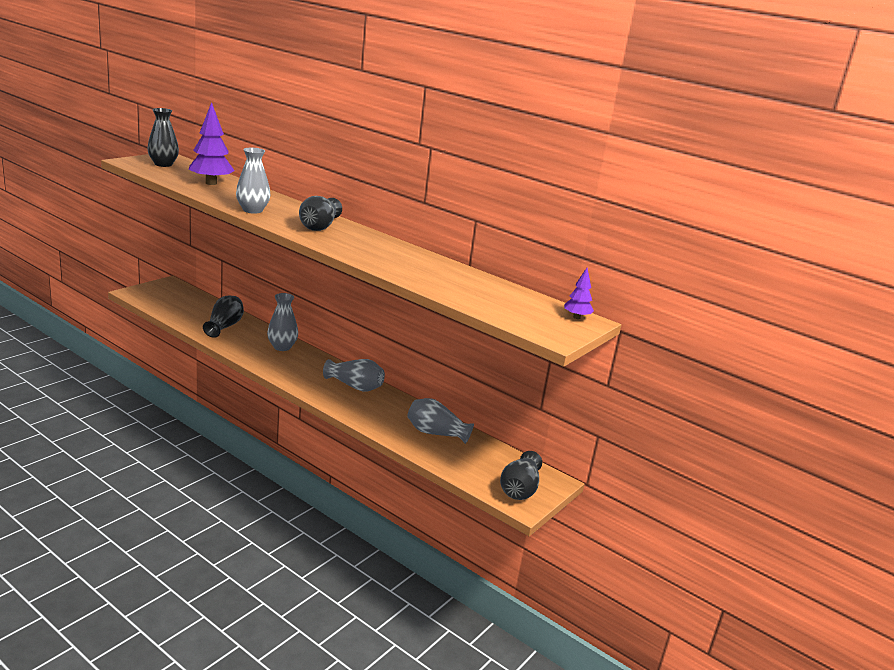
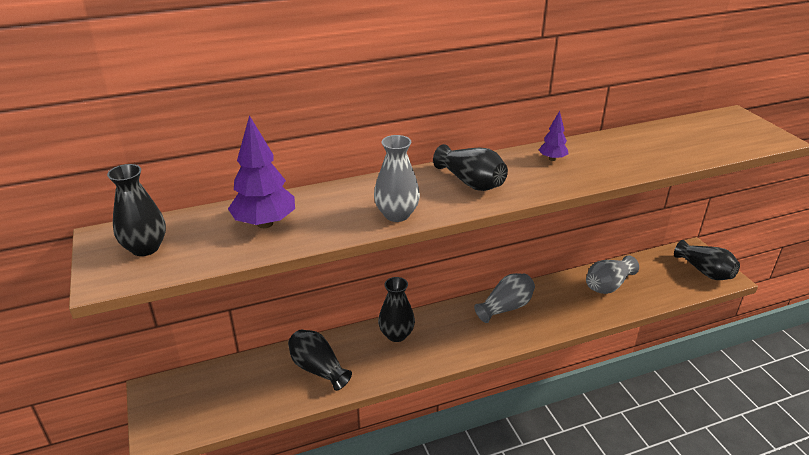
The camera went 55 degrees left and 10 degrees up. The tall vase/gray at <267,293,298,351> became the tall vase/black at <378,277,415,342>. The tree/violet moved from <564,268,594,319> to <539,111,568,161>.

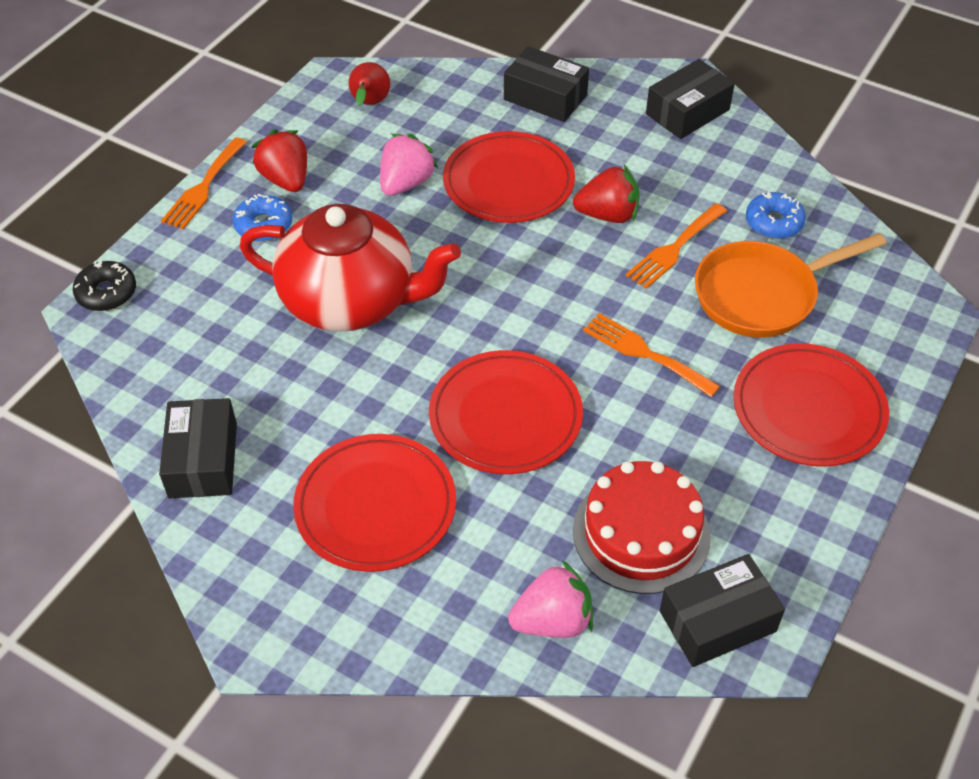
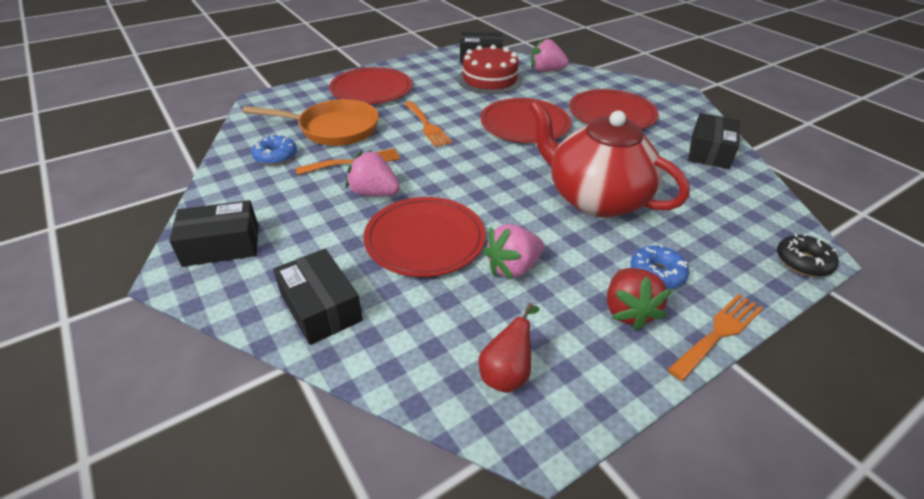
The camera went 155 degrees left and 10 degrees down. The strawberry/crimson at <573,165,640,223> became the strawberry/rosy at <346,150,400,196>.

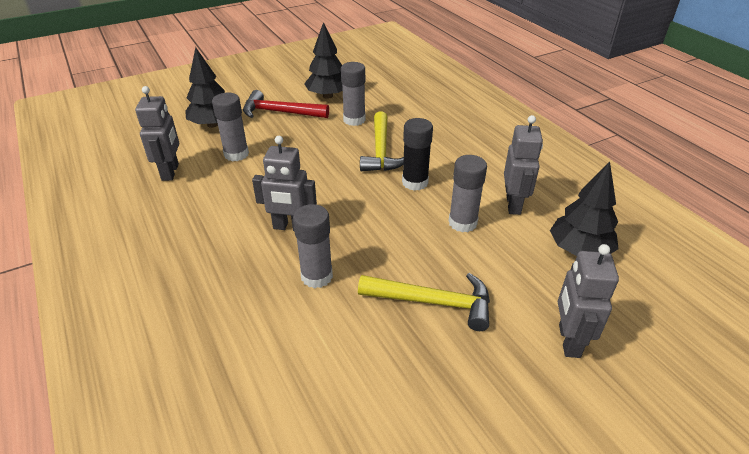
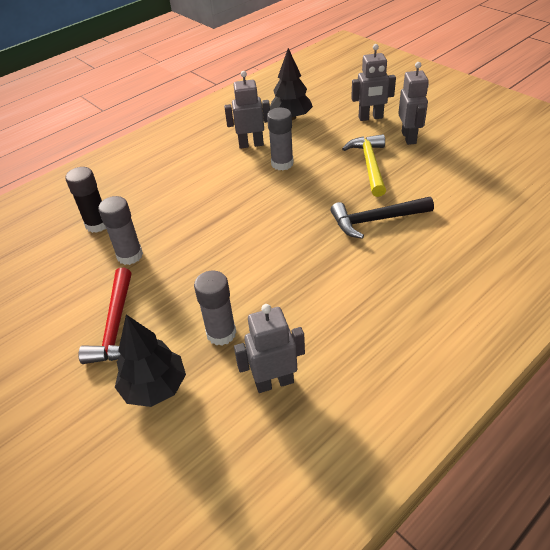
The camera went 100 degrees left and 5 degrees up. The toy robot/gray moved from <252,136,317,231> to <398,62,429,145>. The stick of glue/gray at <293,204,333,288> was replaced by the carpenter's hammer/black at <331,197,434,239>. The tree/black at <304,22,343,99> disappeared. The carpenter's hammer/yellow at <360,111,404,171> disappeared. The stick of glue/black moved from <402,118,433,191> to <65,167,106,233>.

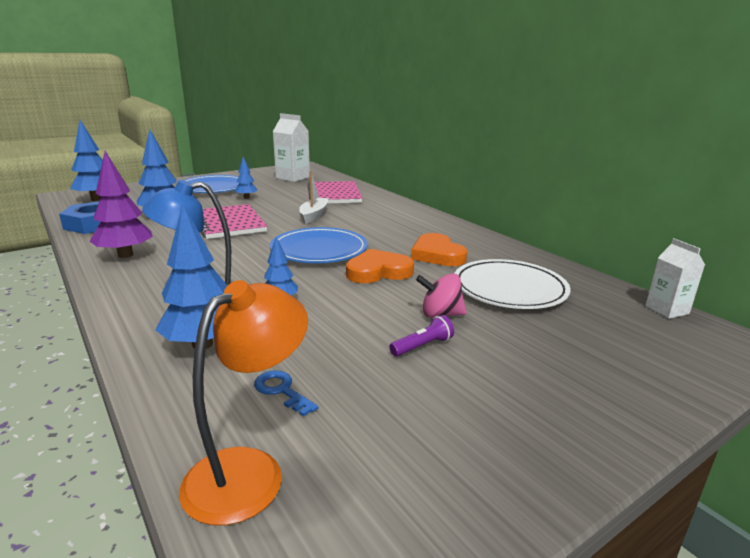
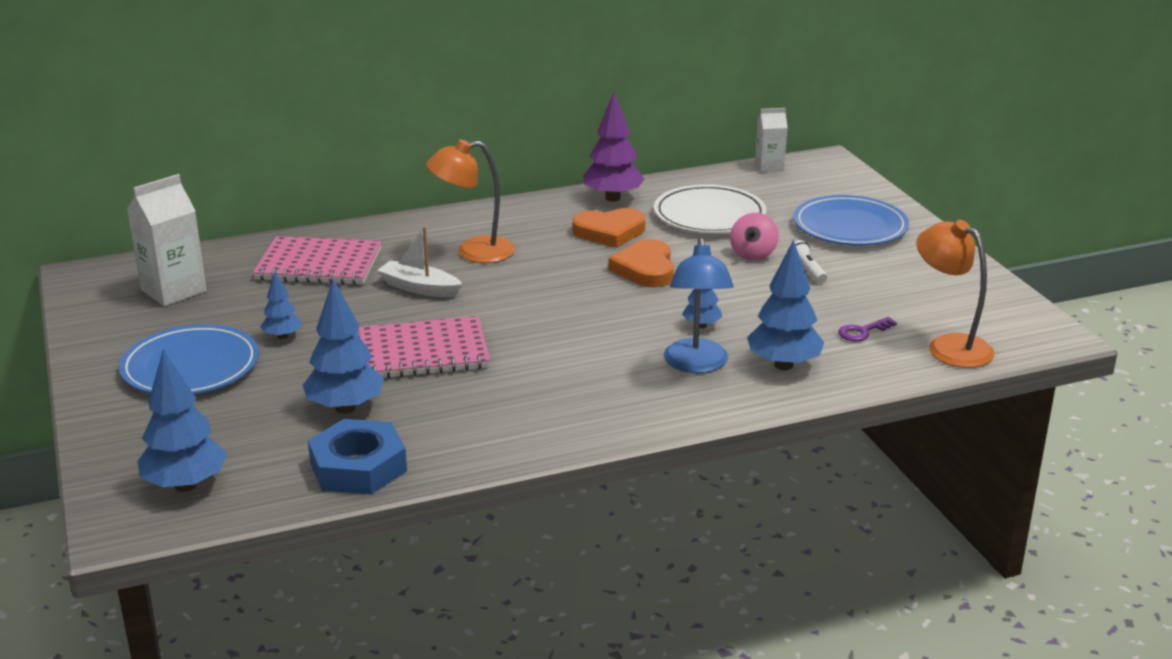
The camera went 75 degrees left and 5 degrees up. The tree/violet moved from <89,151,153,258> to <583,92,644,201>. The latchkey/royal blue at <254,371,319,416> became the latchkey/violet at <838,317,897,342>. The flat dish/royal blue moved from <270,227,368,263> to <793,195,909,246>. The pocket torch/violet at <389,315,454,357> became the pocket torch/white at <787,240,827,283>. The reading lamp/orange at <426,140,515,263> appeared.

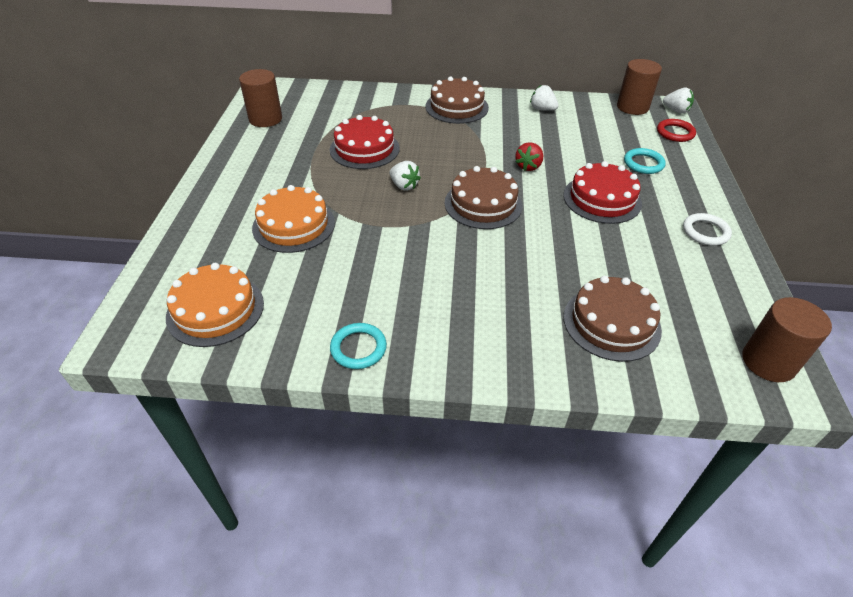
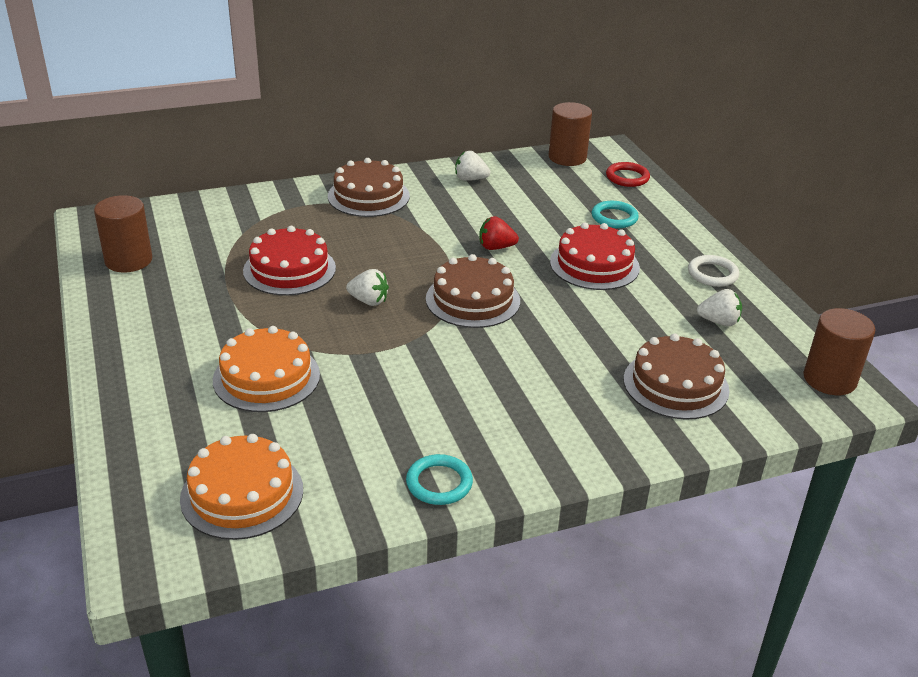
The camera went 25 degrees left and 10 degrees down. The strawberry/crimson at <515,142,543,171> turned 90 degrees clockwise. The strawberry/white moved from <663,87,694,114> to <697,289,742,326>.

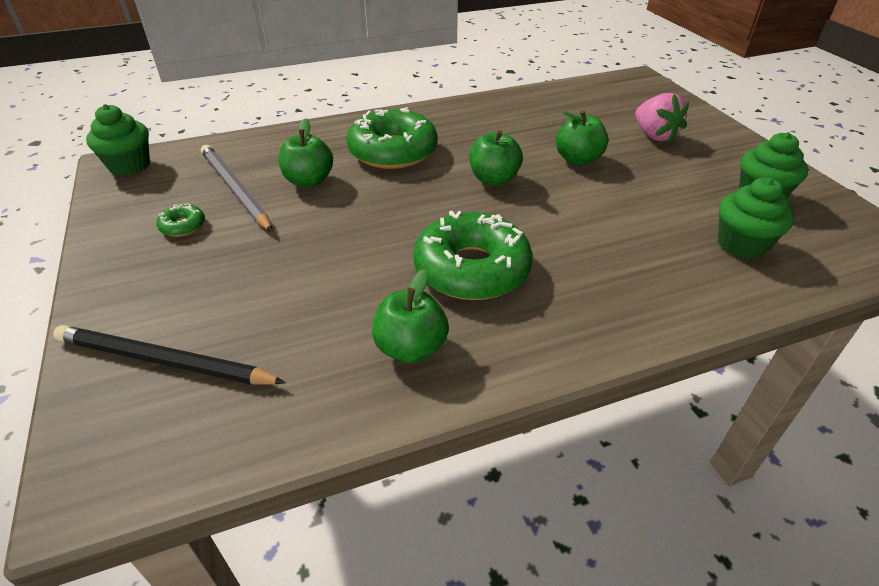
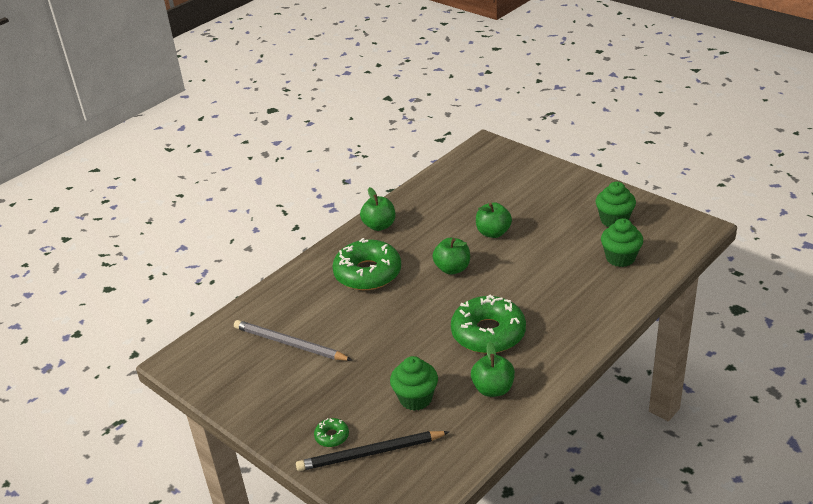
The camera went 25 degrees left and 5 degrees down. The cupcake/emerald moved from <86,104,150,176> to <390,356,438,411>. The glazed donut/emerald moved from <157,203,205,237> to <314,418,349,447>. The apple/emerald moved from <279,118,333,187> to <360,187,395,231>. The strawberry/rosy at <635,93,689,142> disappeared.

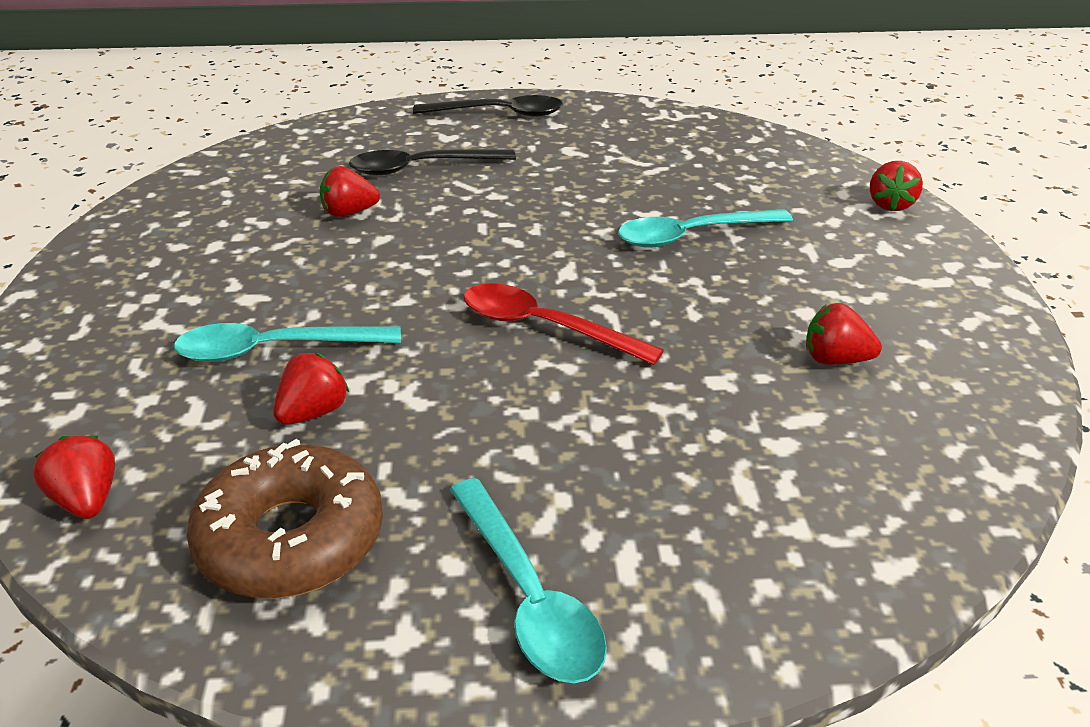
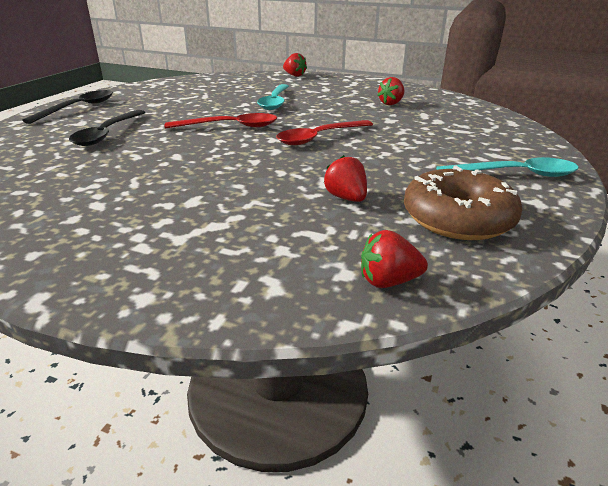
The camera went 65 degrees left and 5 degrees down. The teaspoon/aqua at <174,323,401,362> disappeared. The strawberry/crimson at <320,166,380,217> disappeared. The teaspoon/crimson at <165,113,277,129> appeared.

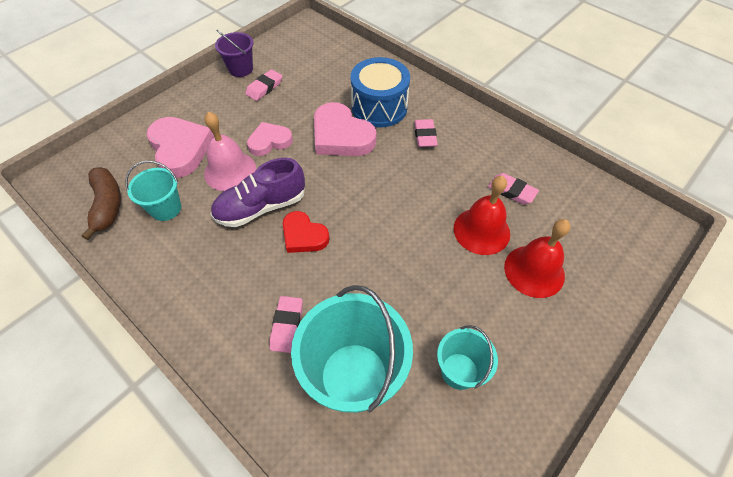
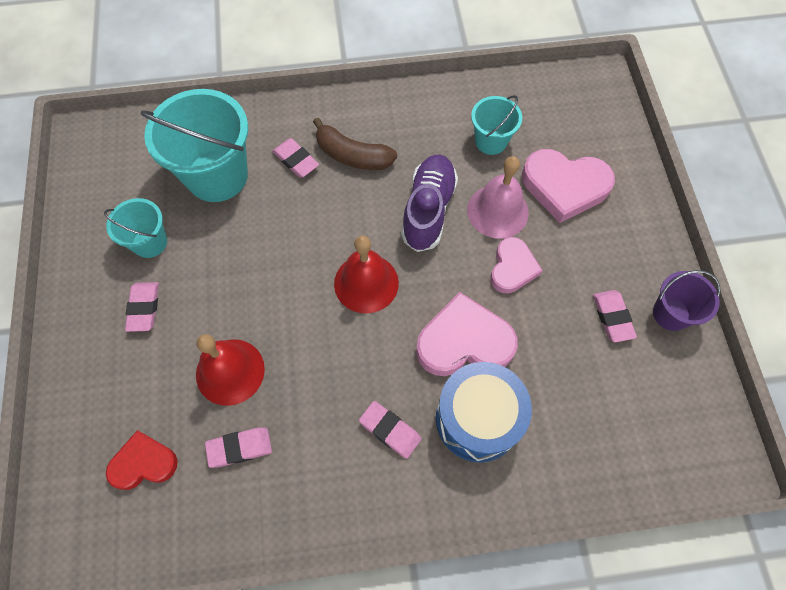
The camera went 130 degrees right and 10 degrees up. The banana fruit/brown moved from <82,167,121,240> to <313,118,397,170>. The love heart/crimson moved from <283,211,330,253> to <106,430,178,490>. The bell/crimson moved from <504,219,570,298> to <334,235,399,313>. The eraser/rosy at <125,282,159,332> appeared.

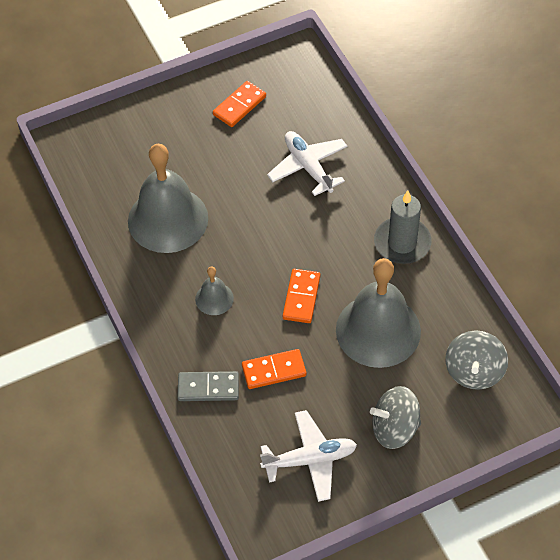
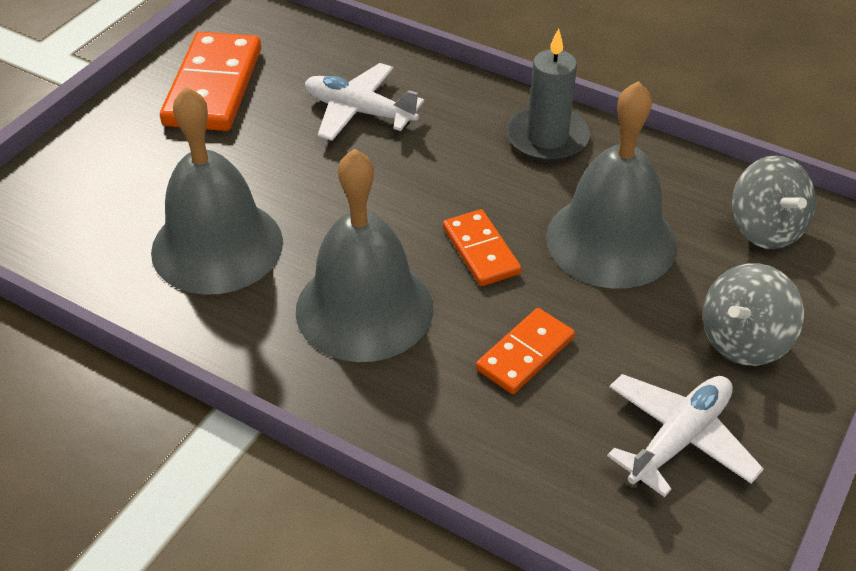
The camera went 35 degrees left and 10 degrees down. The domino tile/gray at <177,371,239,401> disappeared. The bell/gray at <195,267,234,315> changed to 2.17 times the size. The domino tile/orange at <213,81,266,127> changed to 1.76 times the size.

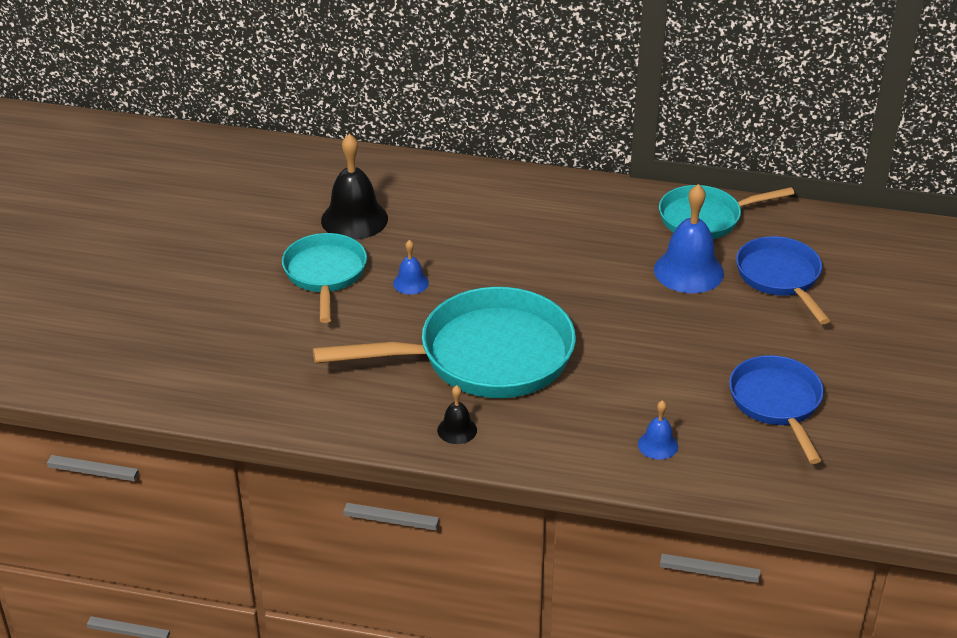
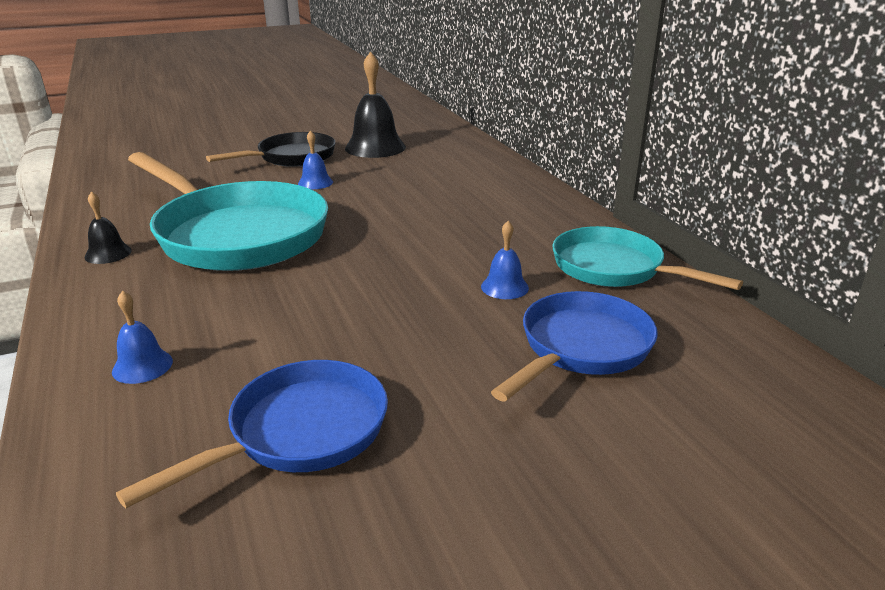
The camera went 55 degrees right and 10 degrees down. The pan/aqua at <282,233,367,323> became the pan/black at <206,132,336,167>. The bell/royal blue at <654,184,724,293> changed to 0.51 times the size.

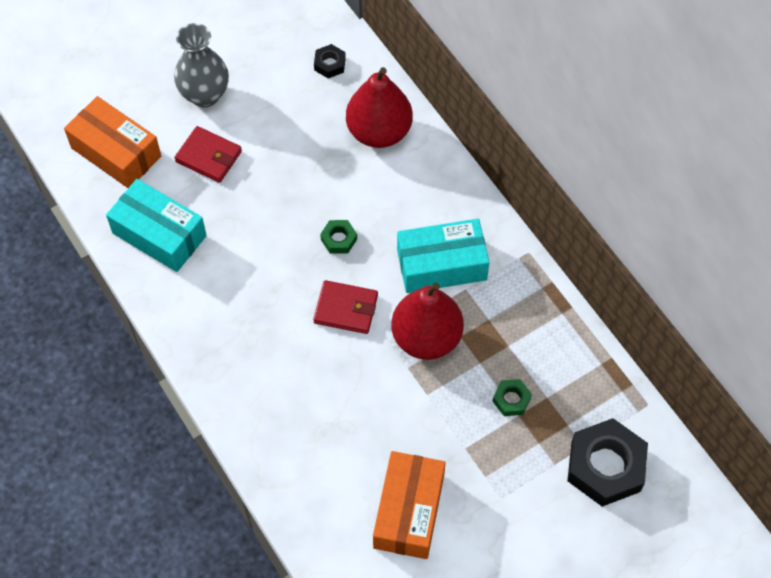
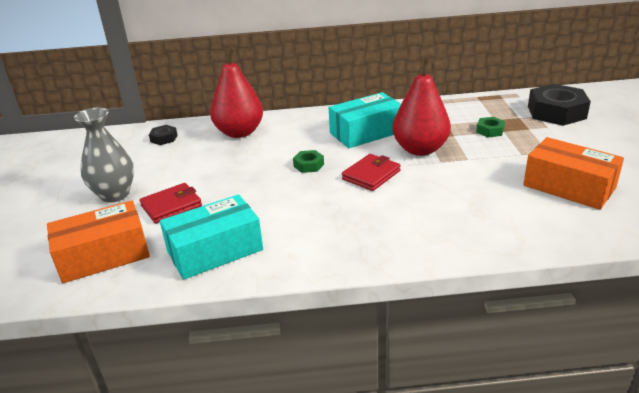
The camera went 60 degrees left and 30 degrees down. The parcel/aqua at <397,219,490,293> turned 45 degrees clockwise.

